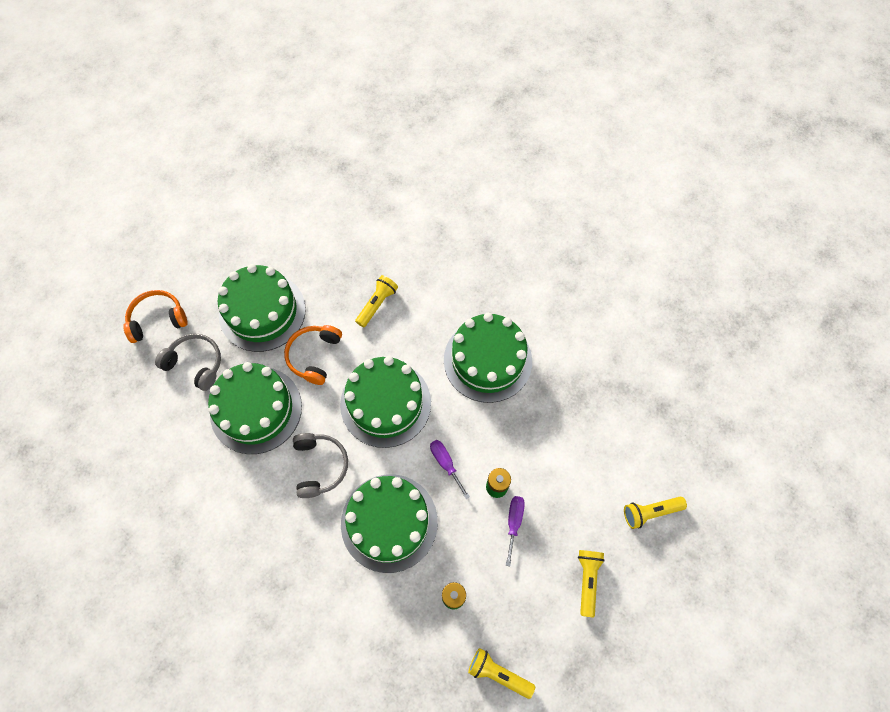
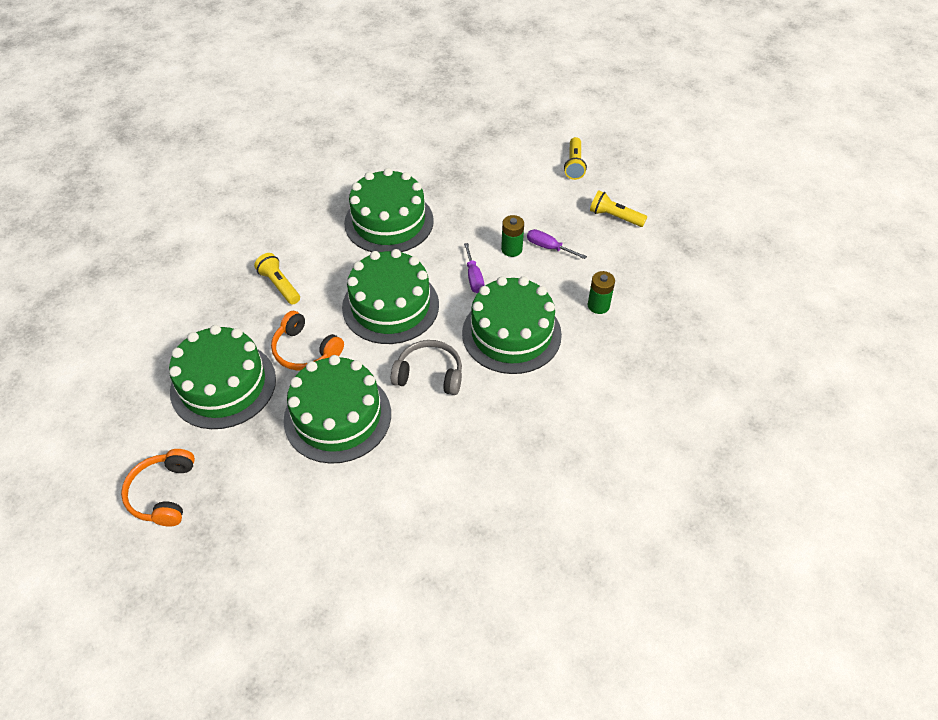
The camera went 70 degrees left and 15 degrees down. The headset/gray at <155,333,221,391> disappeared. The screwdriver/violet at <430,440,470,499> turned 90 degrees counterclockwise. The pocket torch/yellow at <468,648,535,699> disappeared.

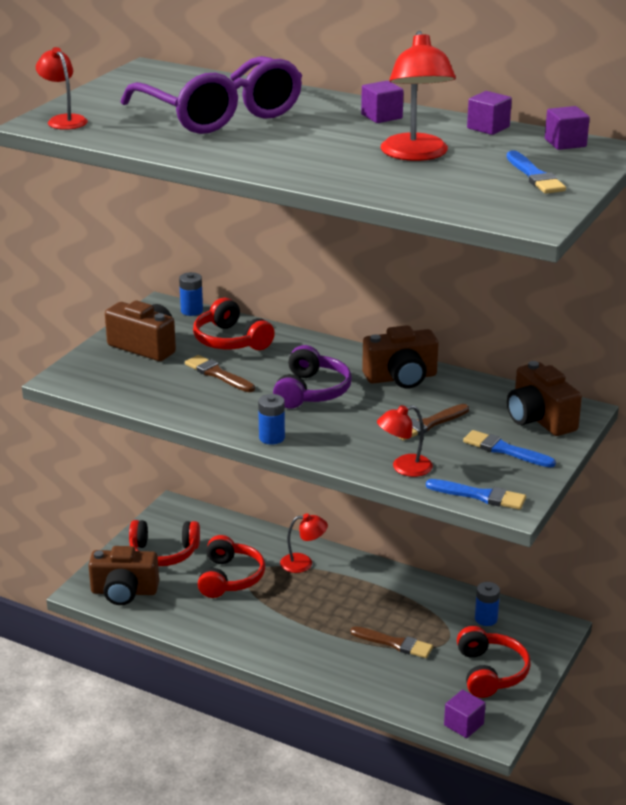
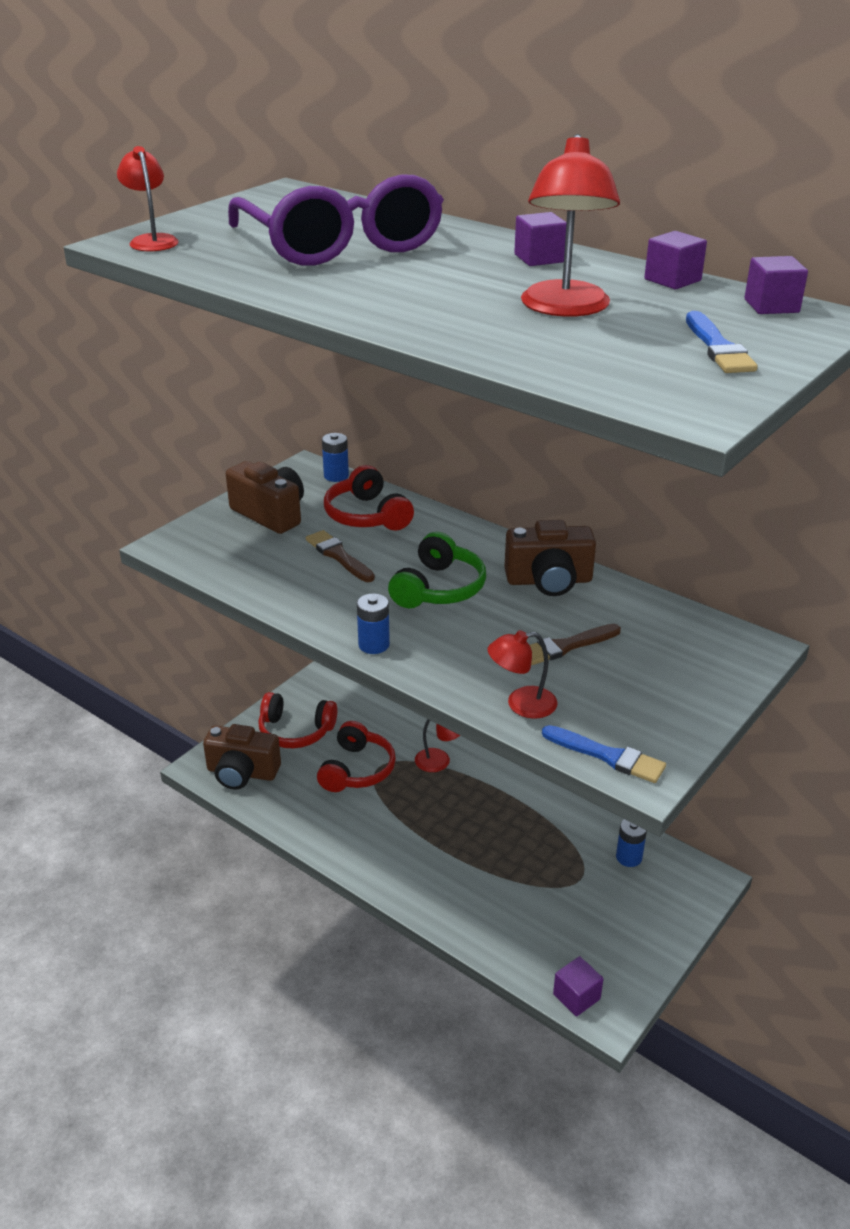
The camera went 10 degrees right and 5 degrees up. The headset/violet at <273,345,352,408> became the headset/emerald at <388,532,486,609>. The paint brush/brown at <350,626,433,658> disappeared. The headset/crimson at <457,626,531,698> disappeared. The paint brush/royal blue at <463,430,556,468> disappeared. The compact camera/brown at <507,361,582,436> disappeared.

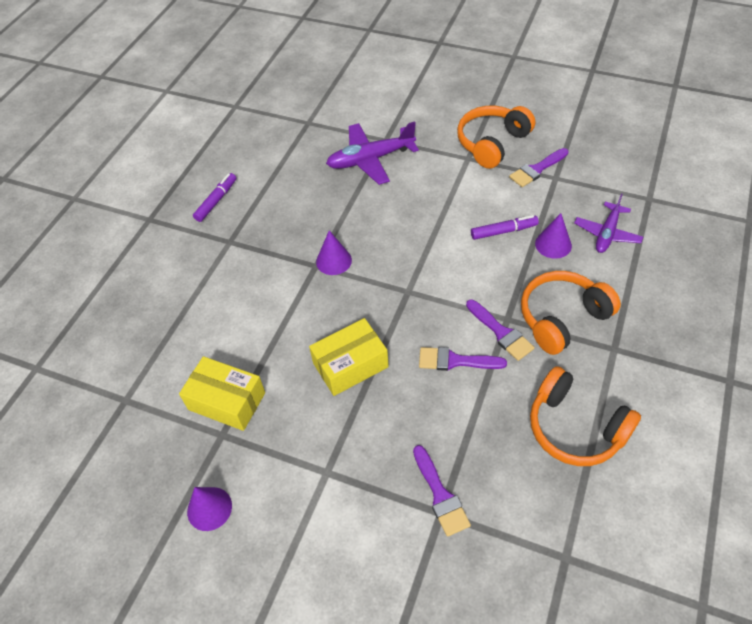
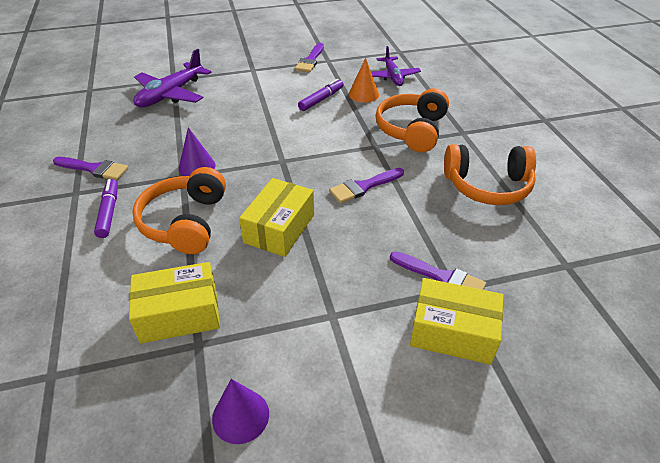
The camera went 40 degrees left and 10 degrees down. The marker/violet moved from <193,173,236,222> to <94,179,118,238>. The headset/orange moved from <457,105,535,169> to <132,167,226,254>. The paint brush/violet moved from <466,299,535,361> to <53,157,128,180>. The cone/violet at <535,213,572,259> became the cone/orange at <349,58,379,103>. The parcel/yellow at <410,278,503,365> appeared.

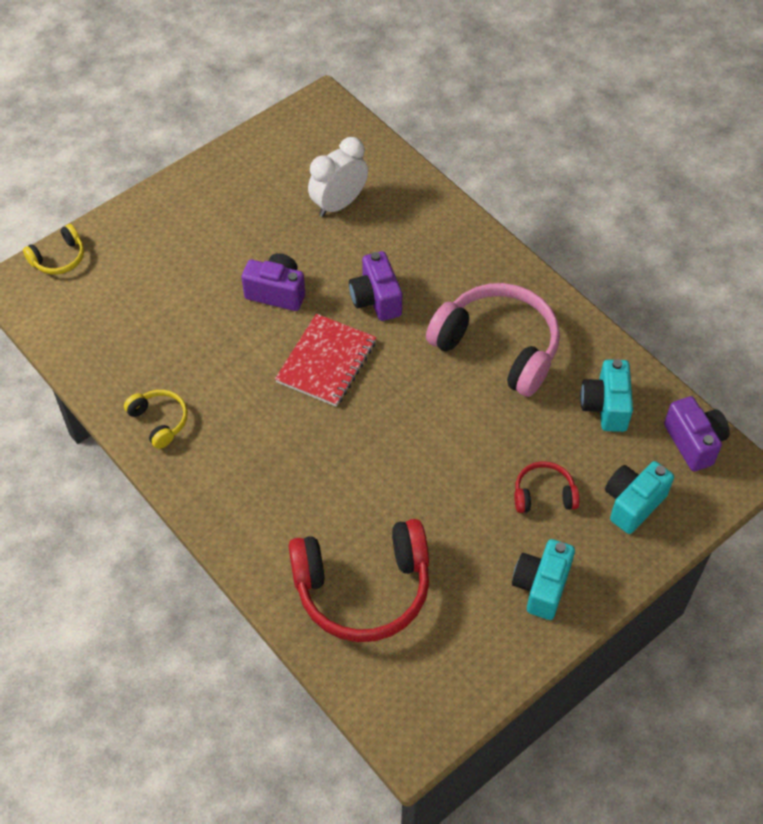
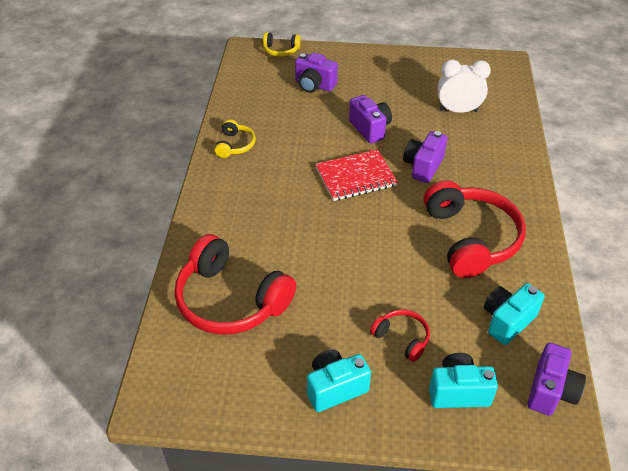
The camera went 45 degrees right and 10 degrees down. The headset/rosy at <426,283,560,397> became the headset/crimson at <424,180,526,278>. The compact camera/violet at <295,52,338,93> appeared.

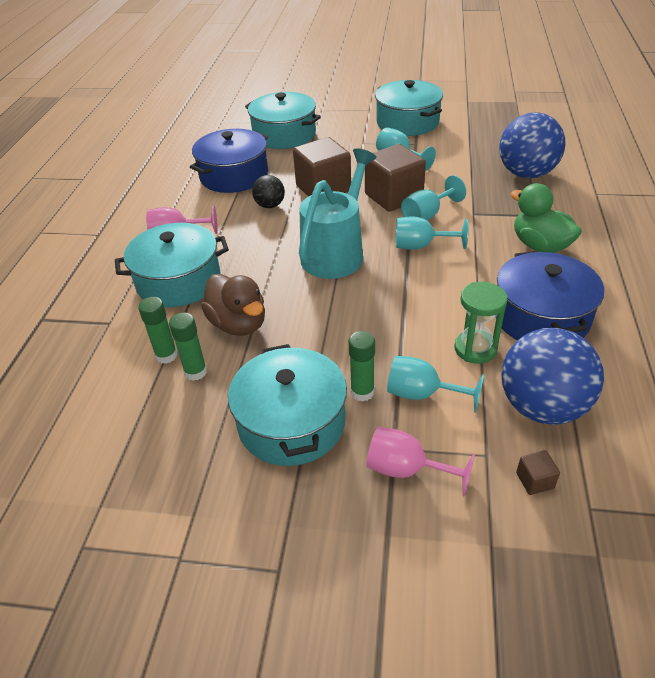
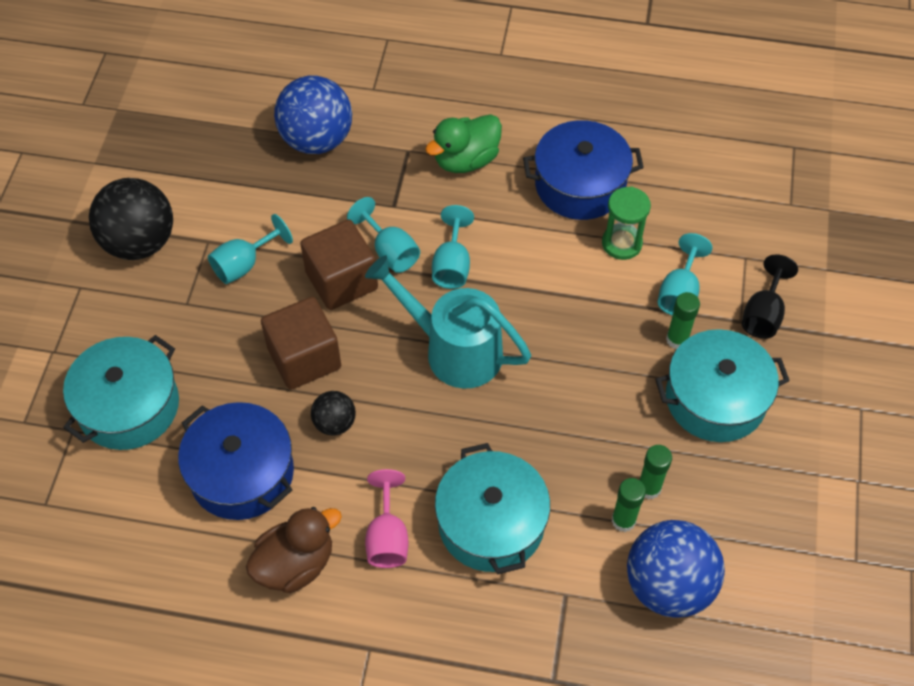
The camera went 90 degrees left and 15 degrees up. The toy duck/brown moved from <201,274,265,336> to <246,507,342,593>. The chalice/rosy at <367,427,475,497> became the chalice/black at <742,254,798,339>. The cooking pot/aqua at <375,80,443,136> was replaced by the play ball/black at <89,178,173,260>. The play ball/royal blue moved from <501,328,604,425> to <627,520,725,618>. The block/brown at <516,450,560,495> disappeared.

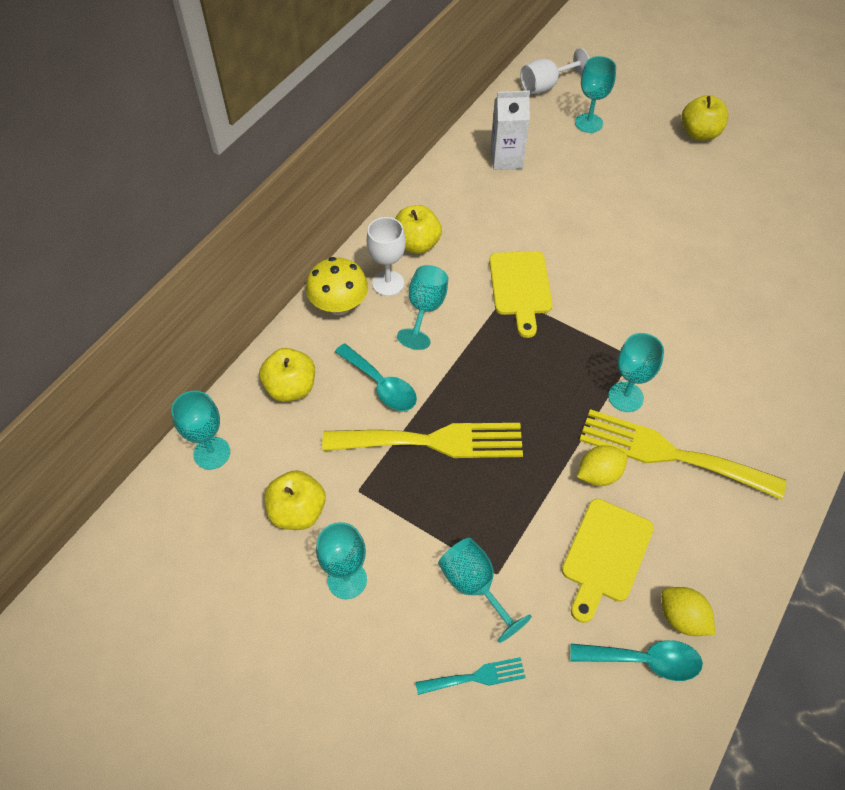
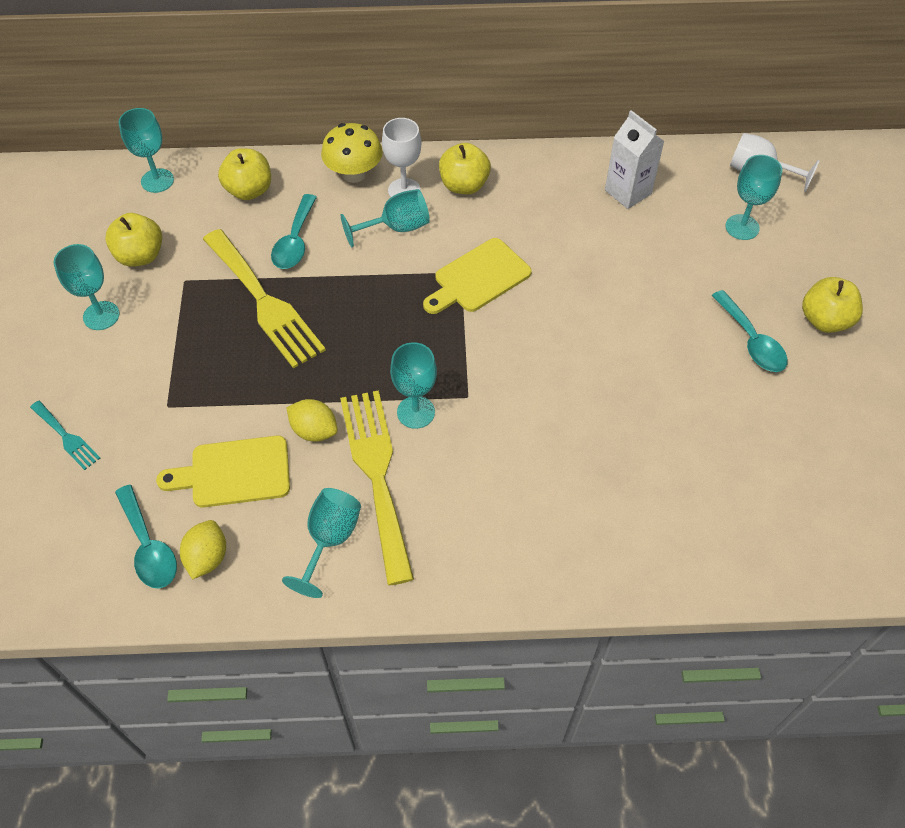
The camera went 55 degrees right and 0 degrees up. The chalice/aqua moved from <438,538,532,643> to <282,488,361,598>. The teaspoon/aqua at <711,290,788,372> appeared.

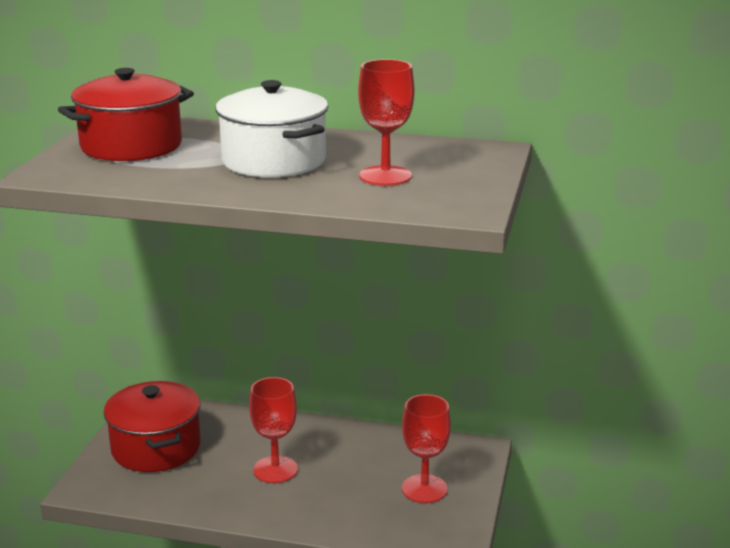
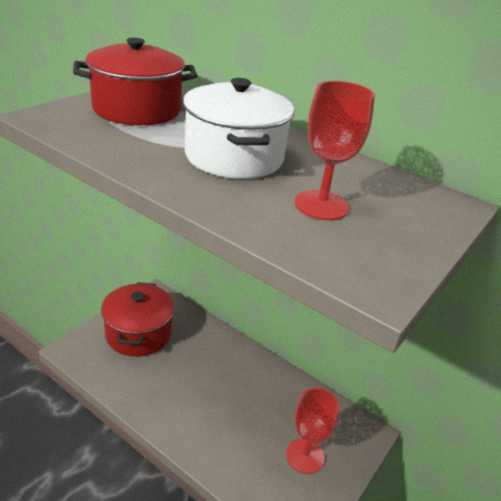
The camera went 20 degrees right and 10 degrees up. The chalice/crimson at <249,377,298,483> disappeared.

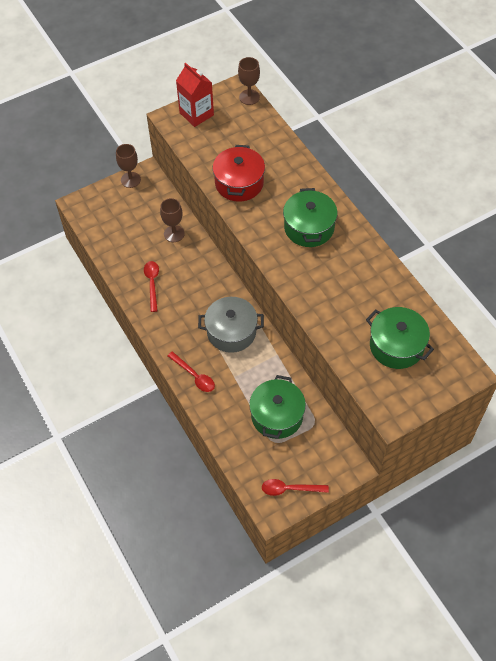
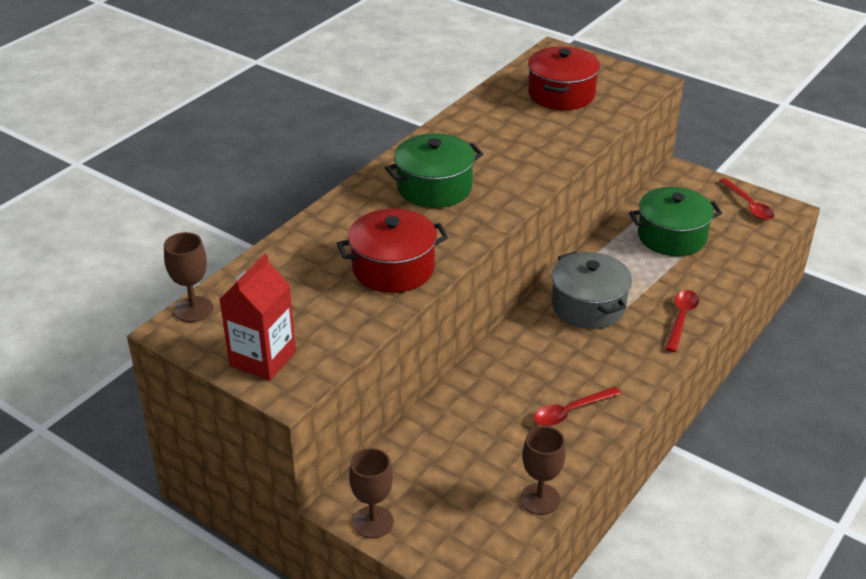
The camera went 115 degrees left and 20 degrees down. The chalice/brown moved from <160,198,185,242> to <520,426,566,515>. The cooking pot/emerald at <366,307,434,369> became the cooking pot/crimson at <528,47,600,110>.

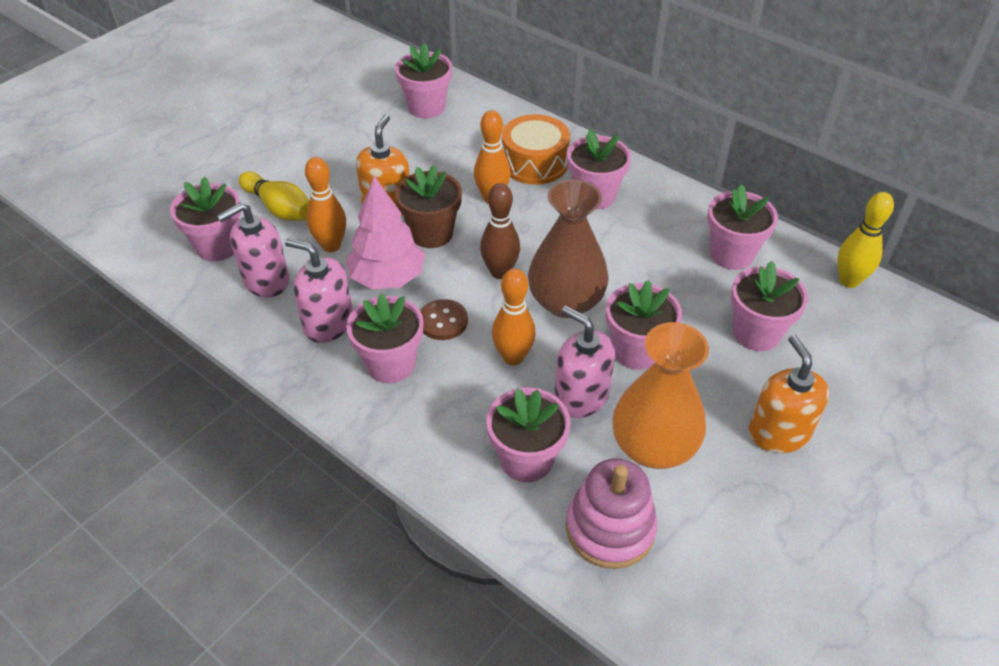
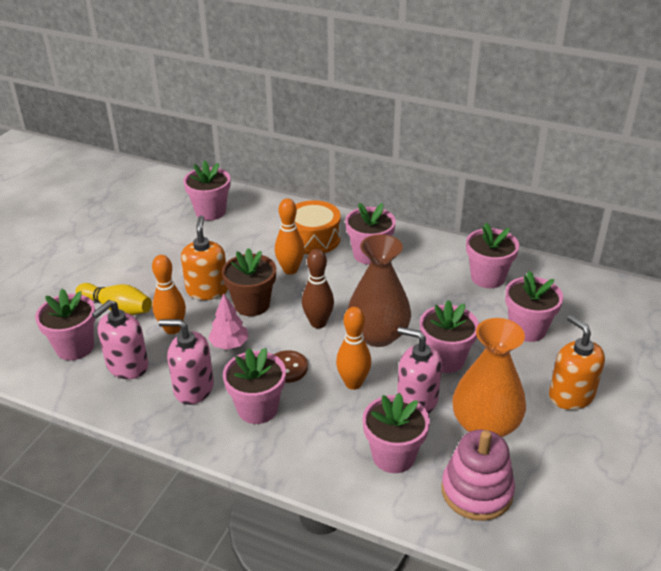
The camera went 15 degrees left and 10 degrees down. The tree/rosy at <346,176,425,289> changed to 0.62 times the size. The bowling pin/yellow at <837,192,894,288> disappeared.

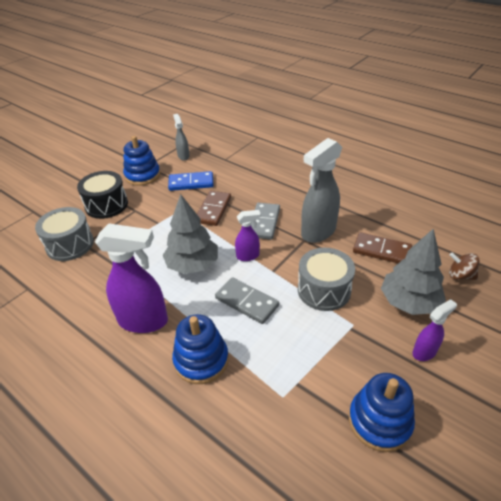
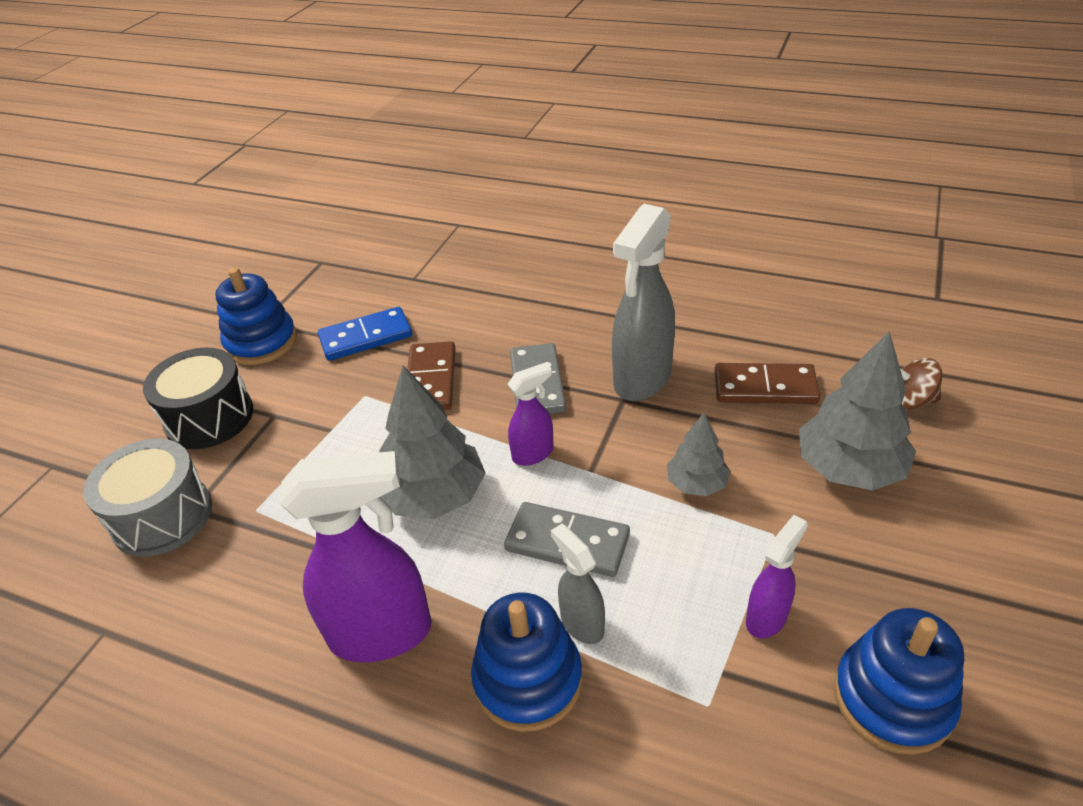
The camera went 15 degrees left and 0 degrees up. The spray bottle/gray moved from <173,114,190,161> to <551,524,605,644>. The snare drum/gray at <298,248,355,311> was replaced by the tree/gray at <667,413,731,496>. The spray bottle/violet moved from <412,299,457,361> to <746,515,808,638>.

